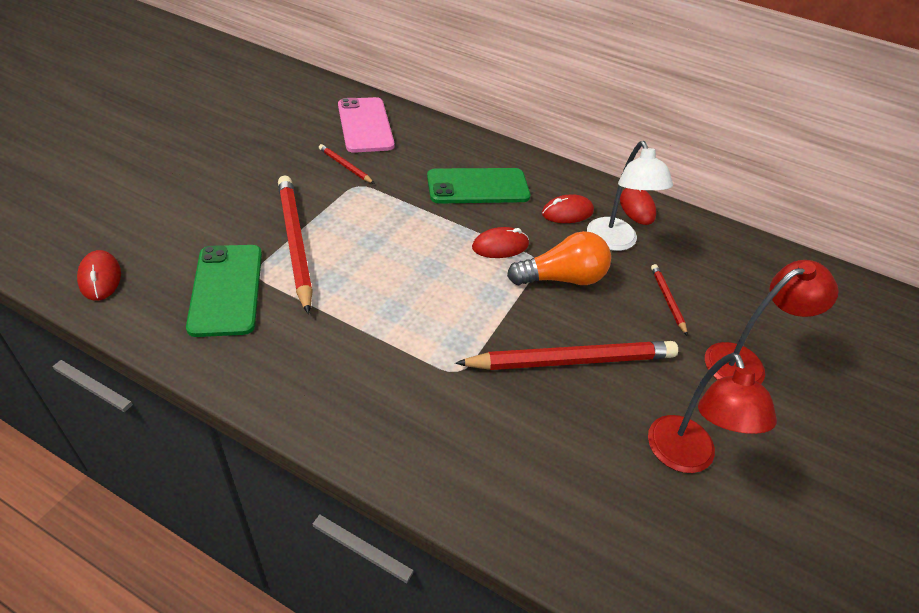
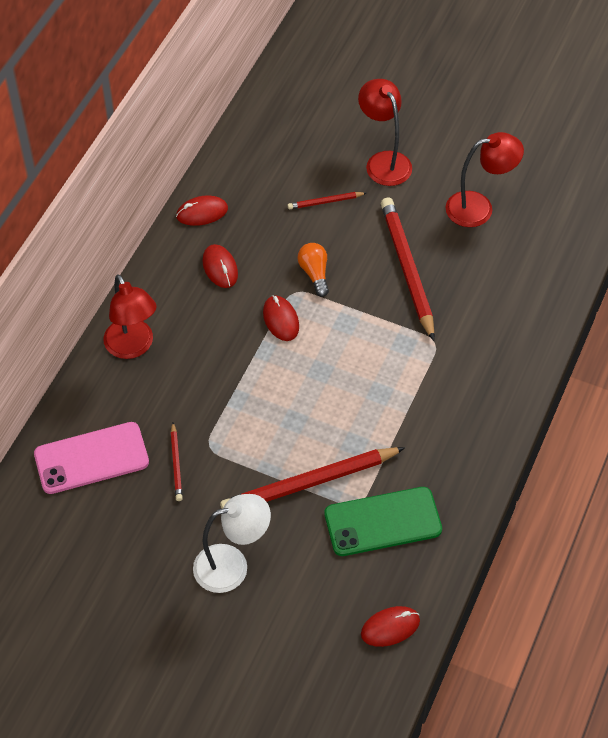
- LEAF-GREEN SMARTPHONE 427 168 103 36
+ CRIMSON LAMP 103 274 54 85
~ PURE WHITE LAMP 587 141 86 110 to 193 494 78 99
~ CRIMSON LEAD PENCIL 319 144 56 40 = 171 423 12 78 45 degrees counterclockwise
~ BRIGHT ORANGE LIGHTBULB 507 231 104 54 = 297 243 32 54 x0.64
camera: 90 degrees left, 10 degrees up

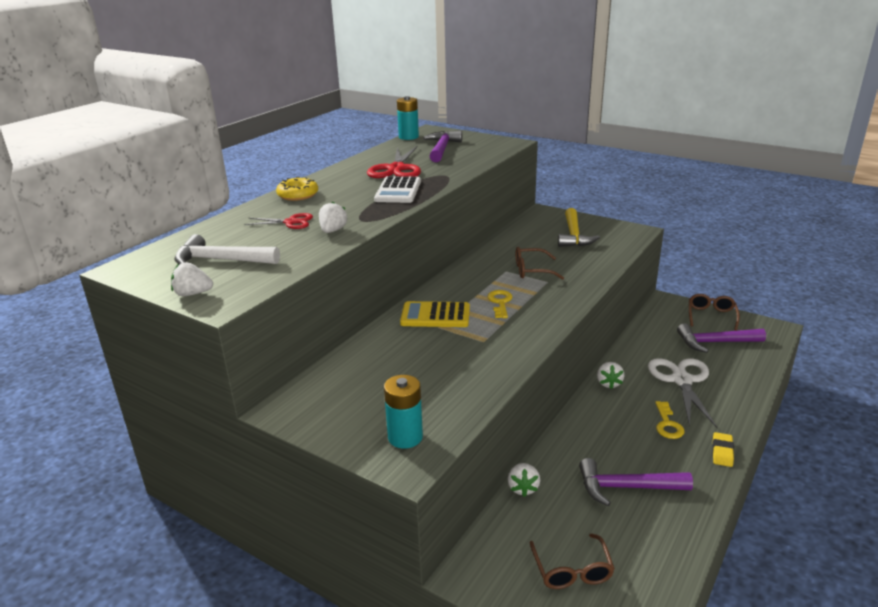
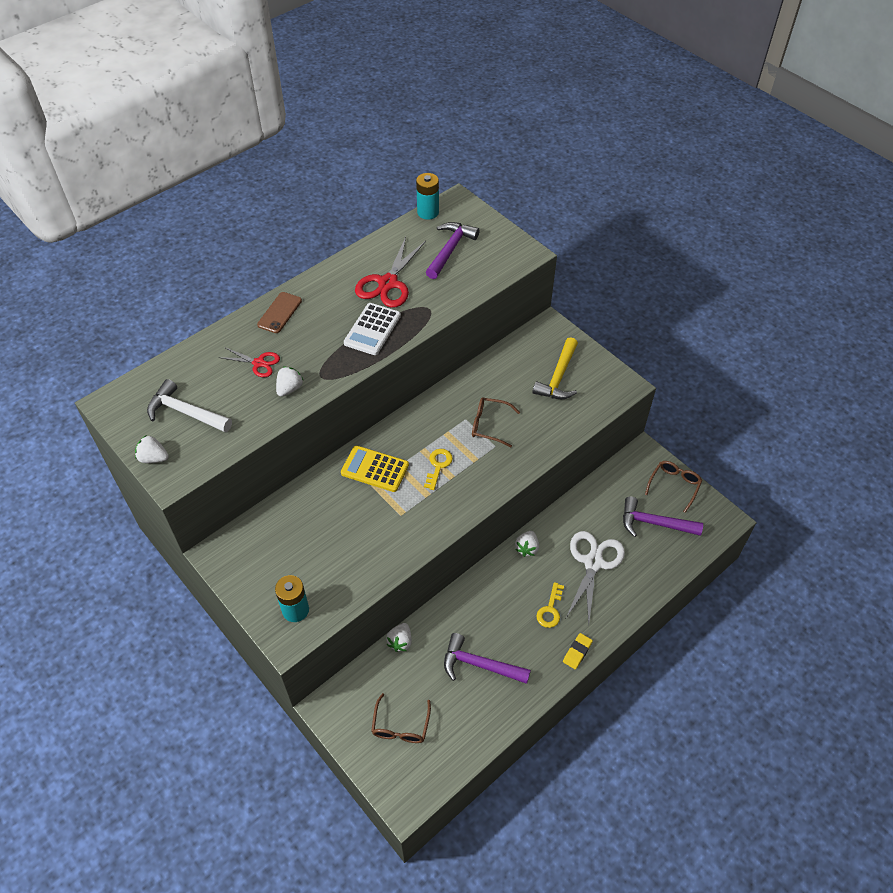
~ YELLOW GLAZED DONUT 276 177 42 24 to BROWN SMARTPHONE 257 292 45 41
camera: 15 degrees right, 25 degrees up

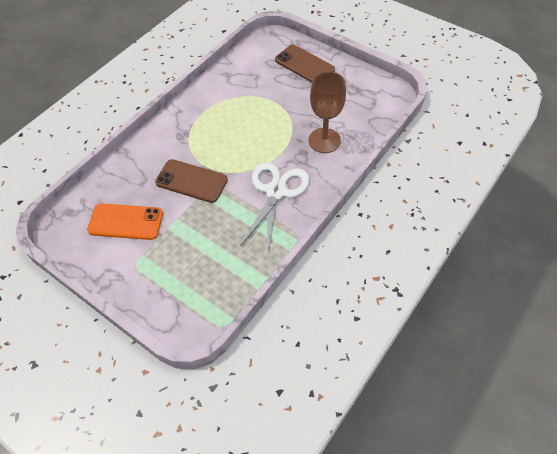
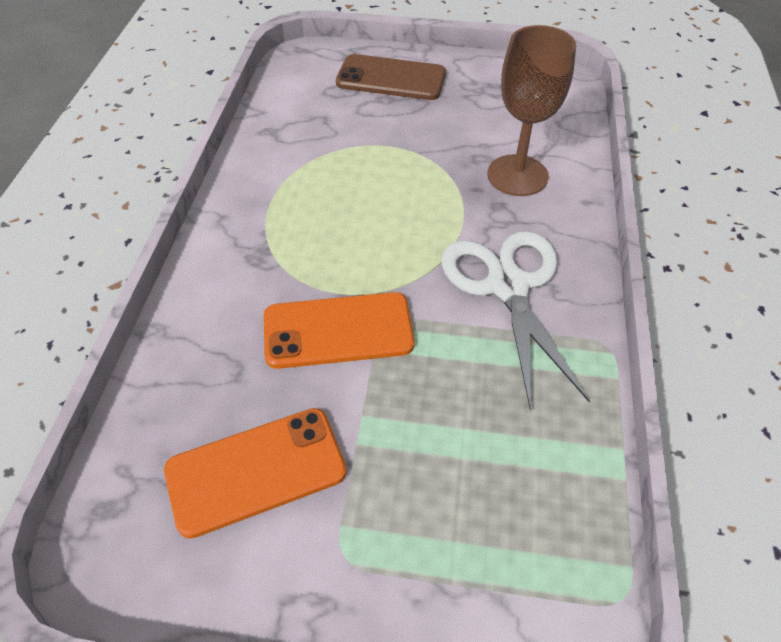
~ BROWN SMARTPHONE 155 159 73 44 to BRIGHT ORANGE SMARTPHONE 264 292 150 77
camera: 30 degrees left, 5 degrees down

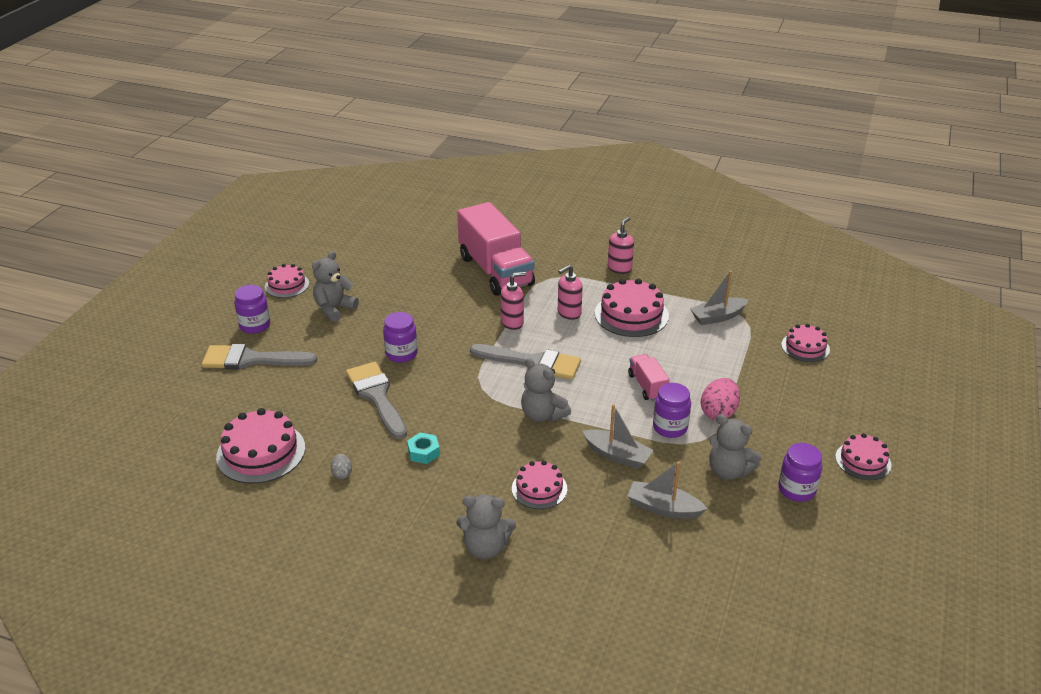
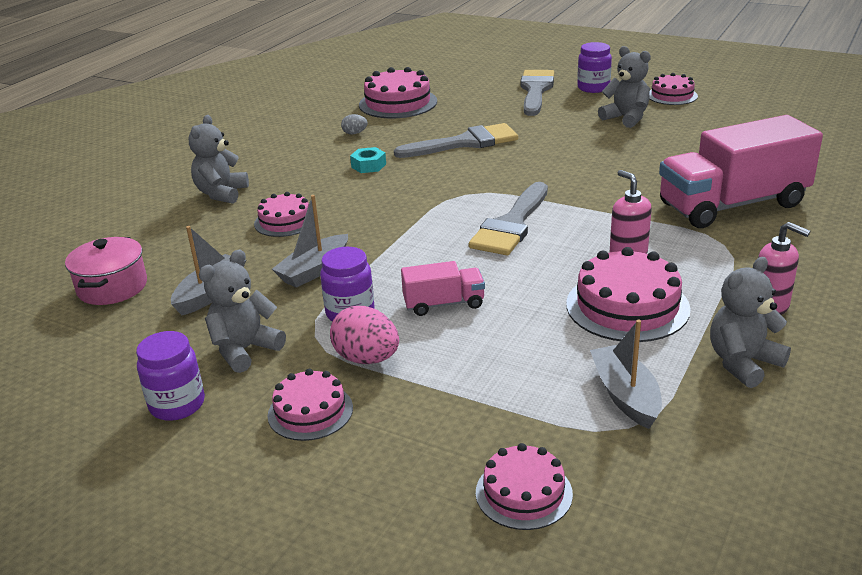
- VIOLET JAR 383 312 35 51
- ROSY SOAP PUMP 501 272 25 58
+ ROSY COOKING POT 65 237 82 68
~ GREY TEDDY 521 358 50 64 to 710 257 81 131
~ ROSY GATEAU 835 433 57 47 to 268 369 85 72
camera: 100 degrees right, 5 degrees down

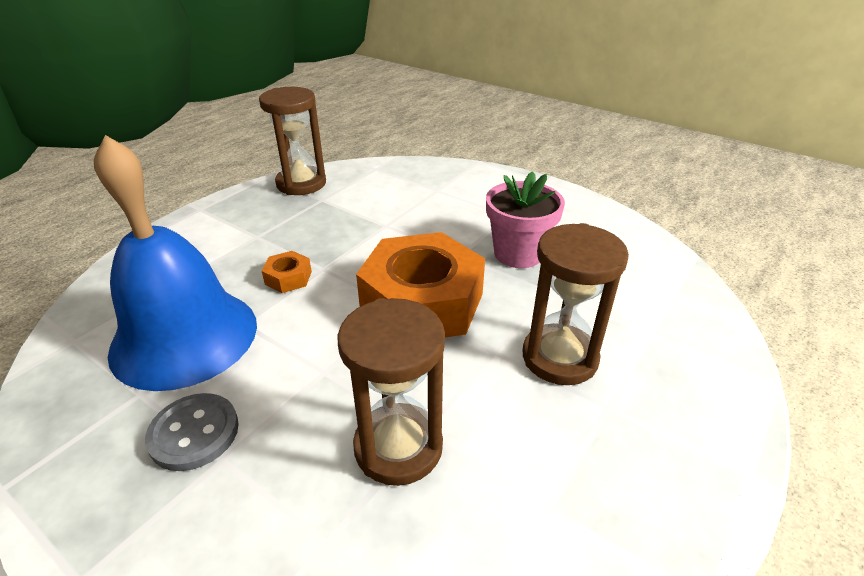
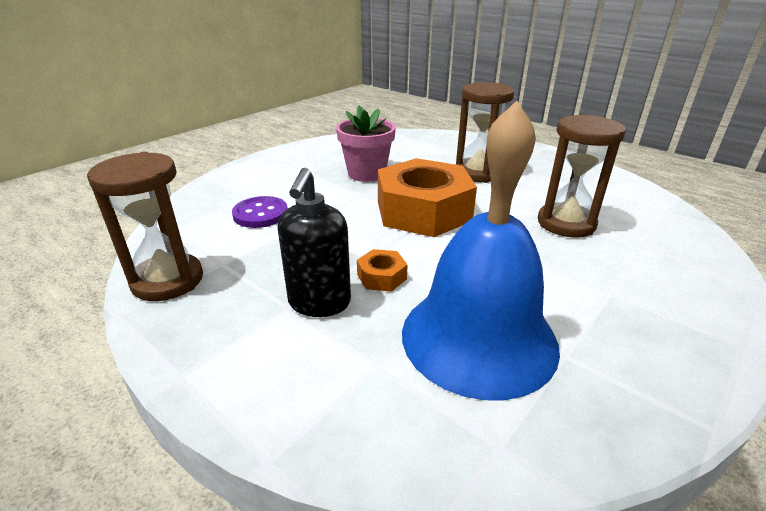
- GREY SEWING BUTTON 145 393 94 78
+ VIOLET SEWING BUTTON 232 196 56 32
+ EBONY SOAP PUMP 277 168 74 149
camera: 85 degrees left, 5 degrees down

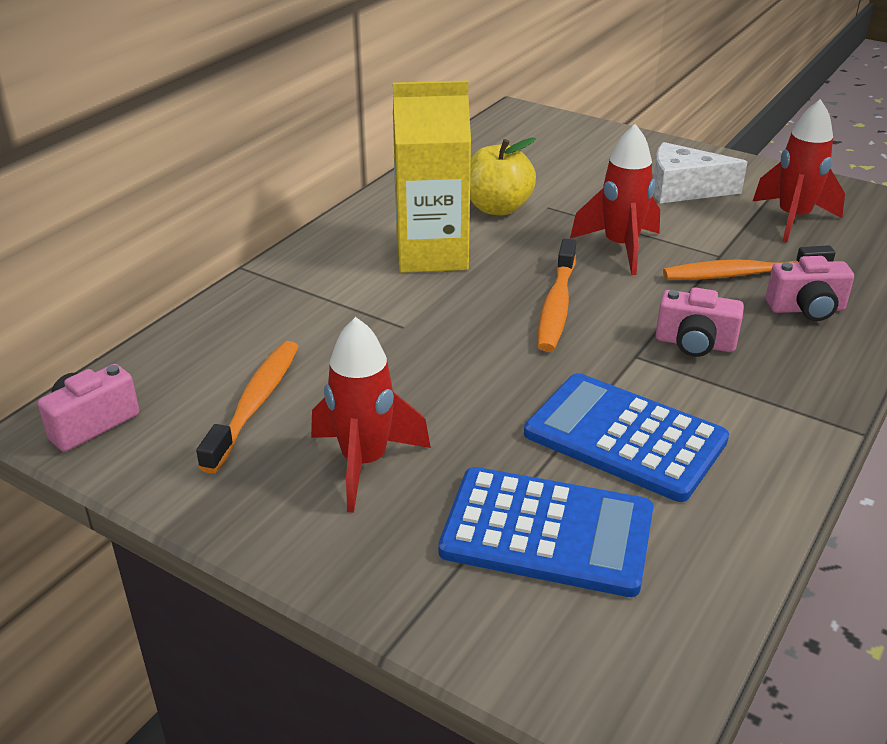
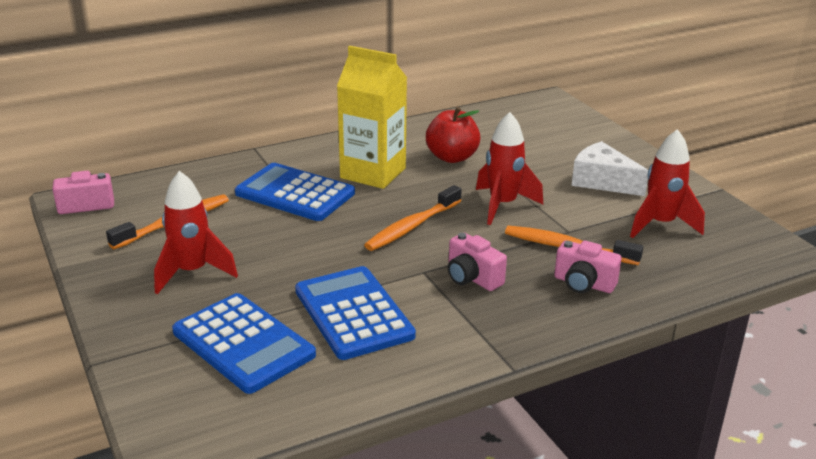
+ COBALT ADDING MACHINE 235 163 120 58
~ YELLOW APPLE FRUIT 470 137 66 78 to CRIMSON APPLE FRUIT 426 107 54 56
camera: 30 degrees right, 5 degrees down

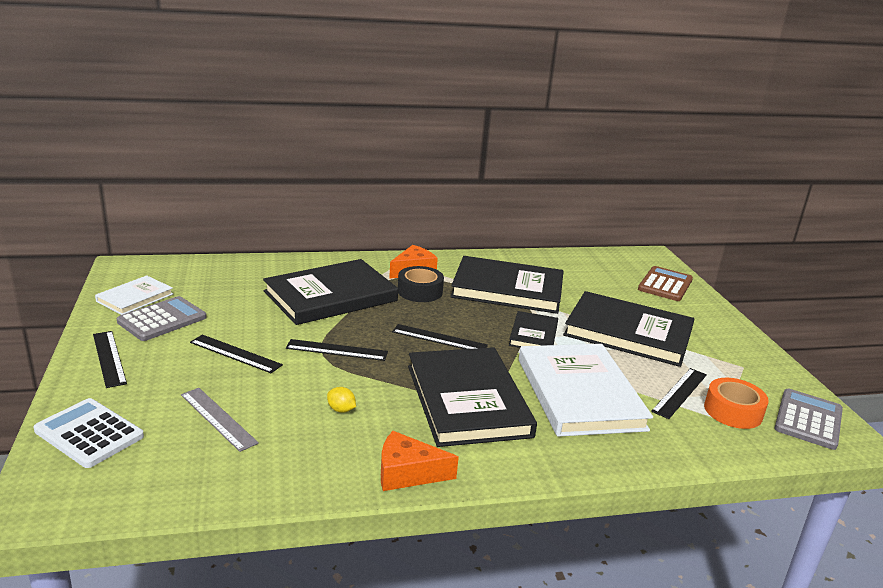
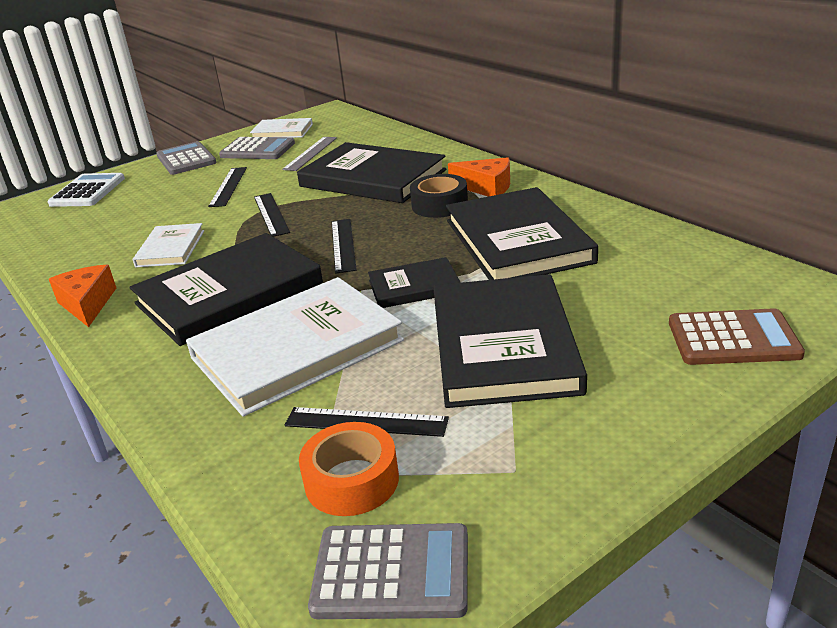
~ GREY STRAIGHTEDGE 181 388 78 64 to 282 137 55 34
~ EBONY STRAIGHTEDGE 93 331 34 57 to GREY ADDING MACHINE 156 141 60 34
~ YELLOW LEMON 327 387 29 26 to PURE WHITE HARDBACK 133 223 71 44
camera: 70 degrees right, 5 degrees up

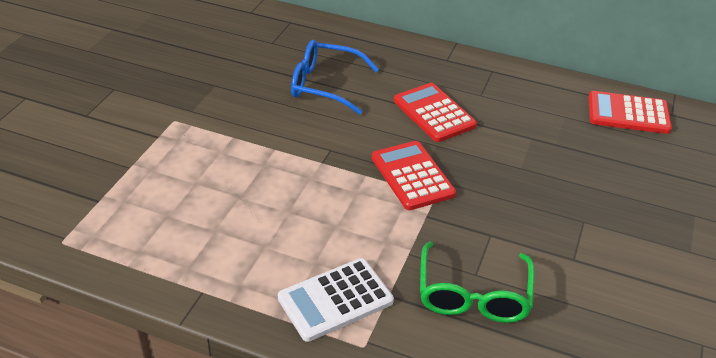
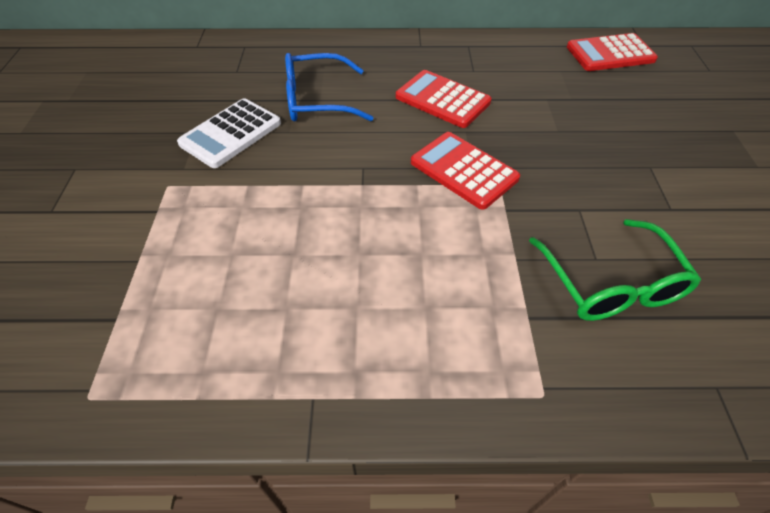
~ PURE WHITE ADDING MACHINE 278 258 116 84 to 177 98 104 70
camera: 20 degrees left, 10 degrees up

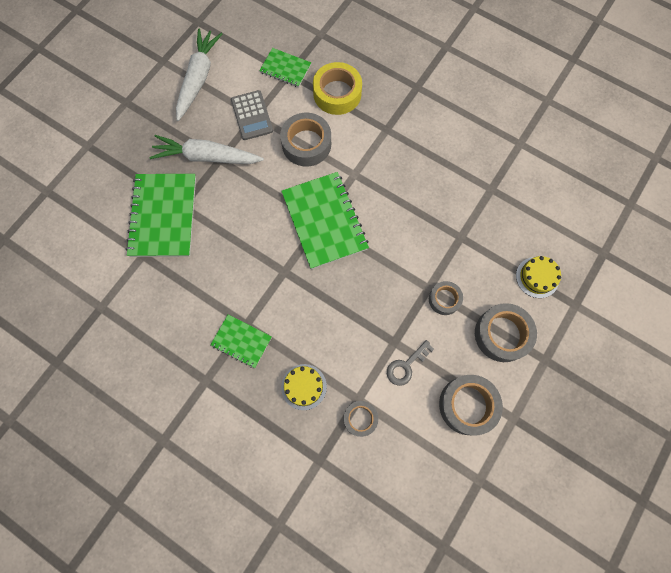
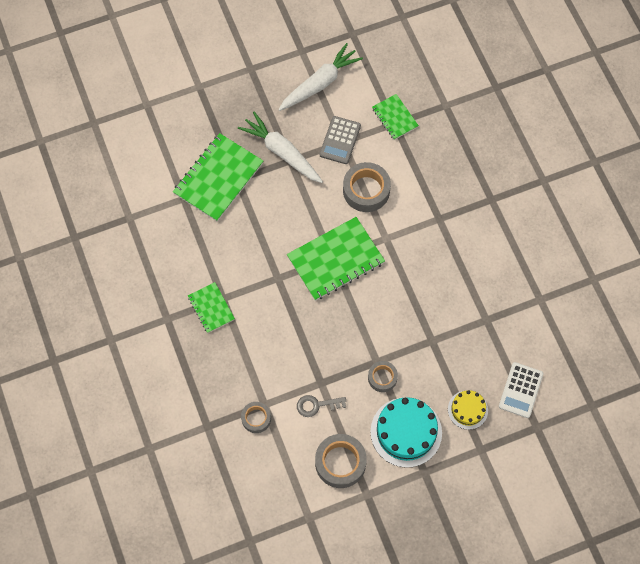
- YELLOW GATEAU 281 364 46 46
- YELLOW TAPE 313 62 49 53
+ PURE WHITE ADDING MACHINE 499 362 45 56
~ GREY TAPE 475 303 62 59 to TEAL GATEAU 371 397 71 71
~ LEAF-GREEN NOTEPAD 281 172 88 97 = 287 217 98 84 45 degrees clockwise
camera: 35 degrees right, 5 degrees down

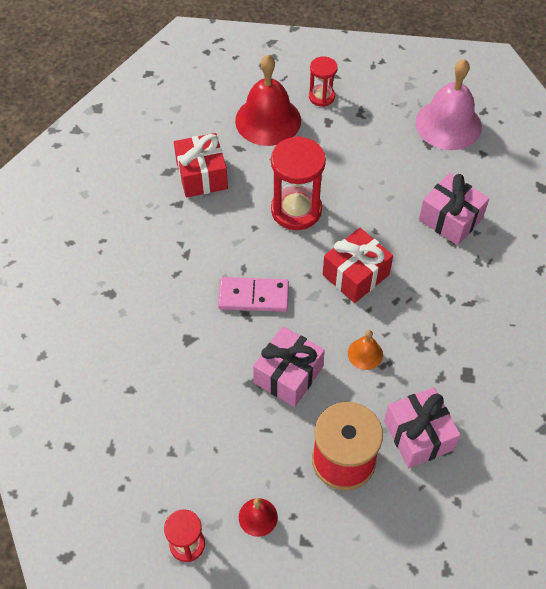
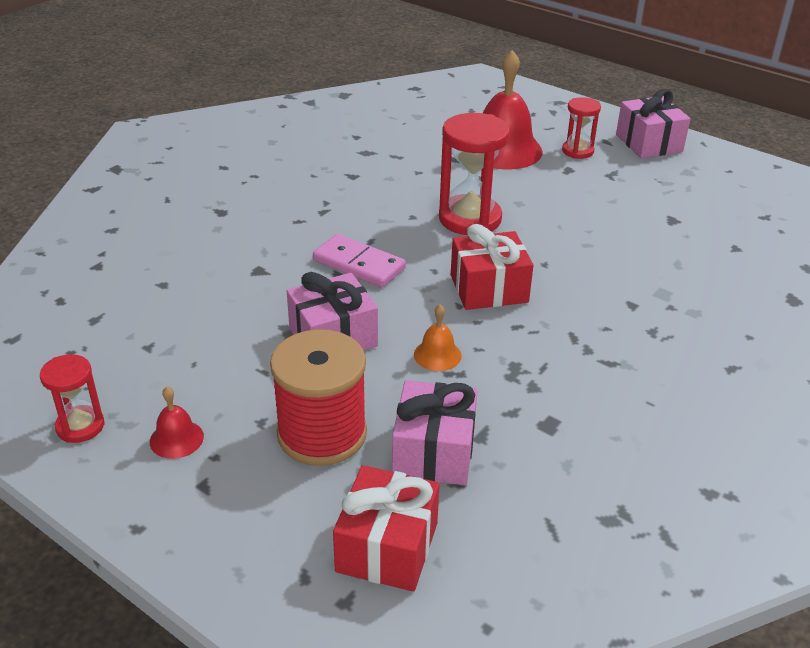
- ROSY BELL 415 59 67 91
~ CRIMSON PRESENT 174 133 54 64 to 333 465 107 127
~ ROSY PRESENT 419 173 70 72 to 616 89 74 69
camera: 30 degrees right, 20 degrees down

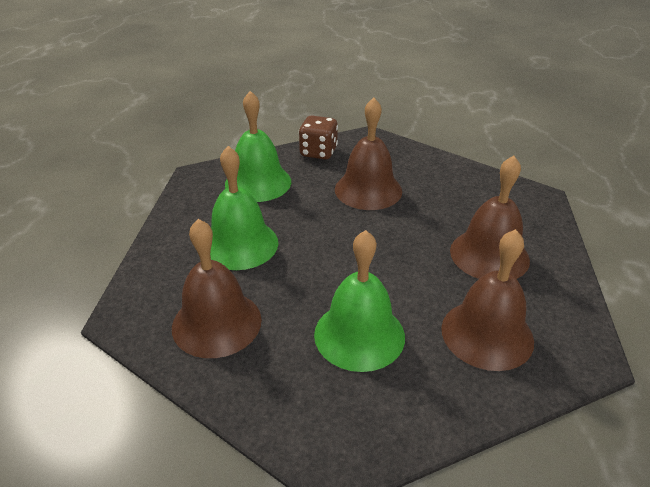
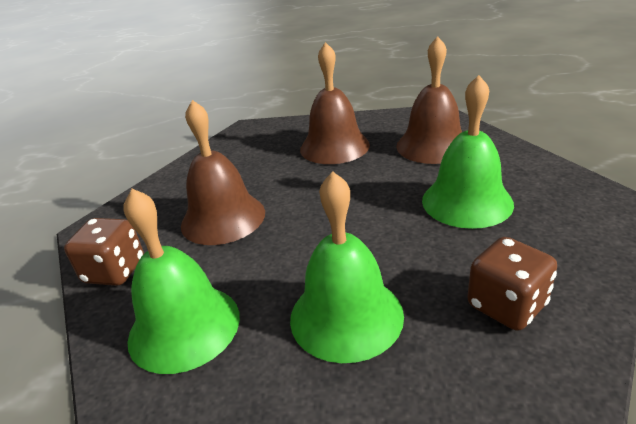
~ BROWN BELL 172 219 90 139 to BROWN GAME DIE 467 237 90 94
camera: 90 degrees left, 5 degrees down

